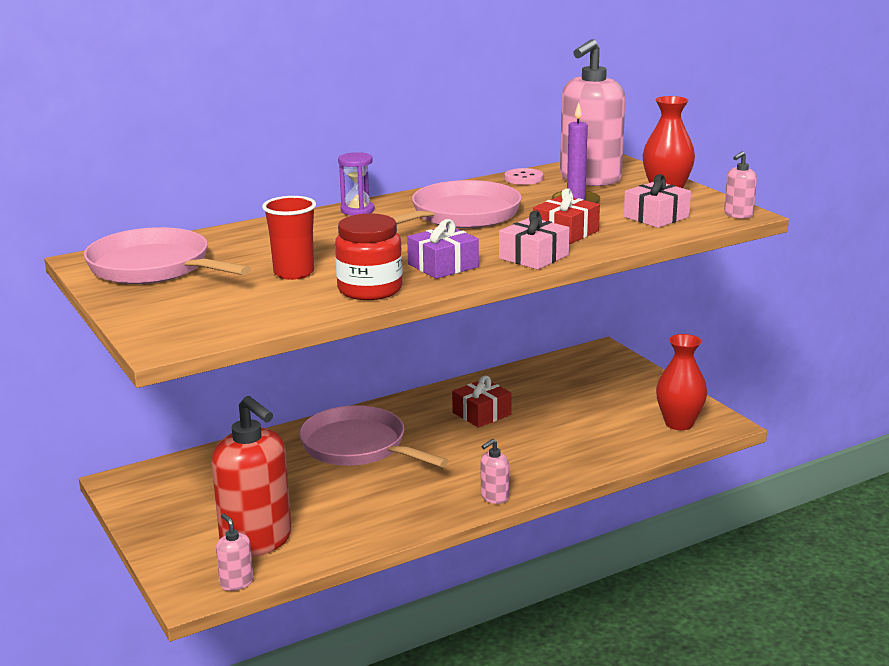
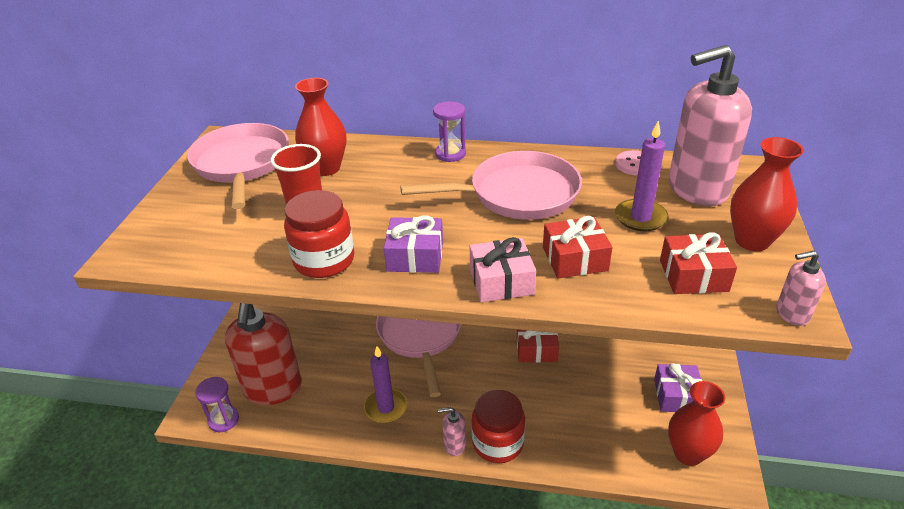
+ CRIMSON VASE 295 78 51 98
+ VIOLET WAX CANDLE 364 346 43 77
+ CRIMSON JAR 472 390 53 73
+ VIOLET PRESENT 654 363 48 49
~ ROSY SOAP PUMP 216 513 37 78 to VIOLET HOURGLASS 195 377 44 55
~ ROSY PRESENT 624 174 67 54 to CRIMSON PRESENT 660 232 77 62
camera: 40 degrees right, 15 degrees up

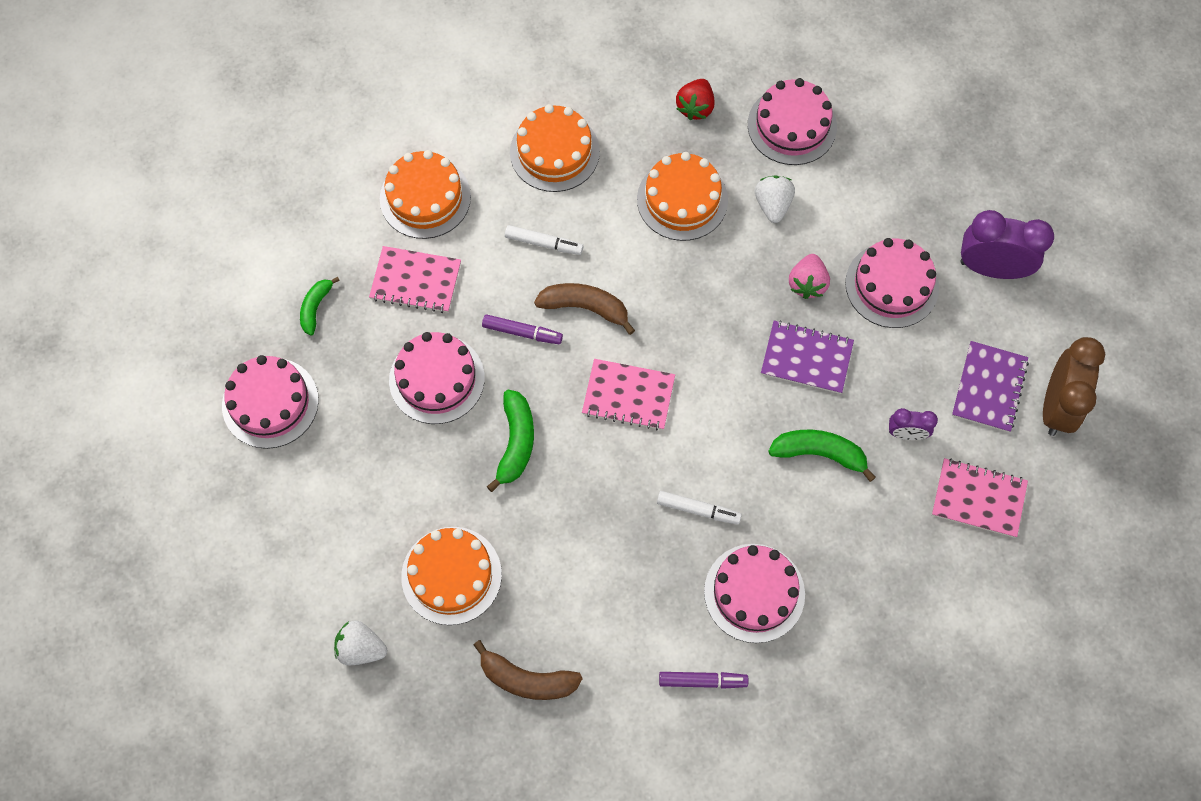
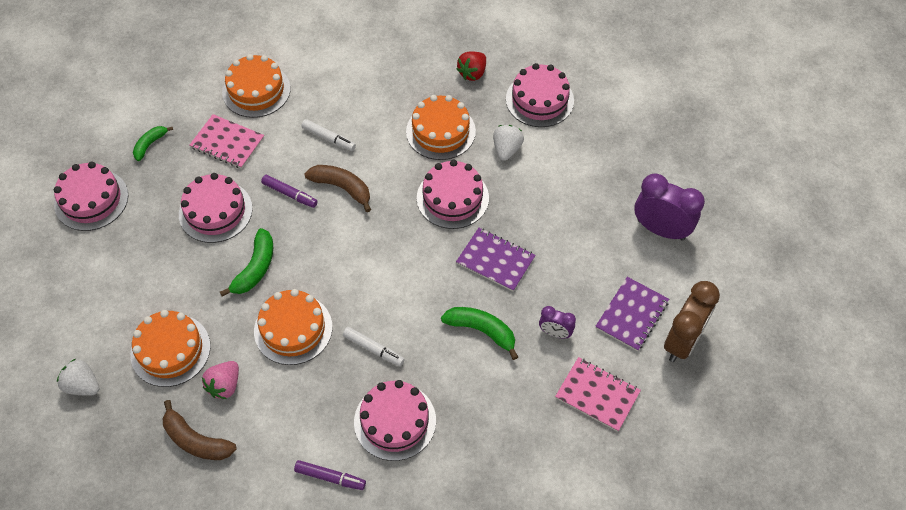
- ROSY NOTEPAD 582 359 93 71
~ BRIGHT ORANGE GATEAU 510 104 90 88 to 254 289 78 76
~ ROSY BERRY 789 254 41 45 to 202 361 37 38
~ ROSY GATEAU 845 238 94 90 to 417 159 72 70
camera: 15 degrees right, 10 degrees down

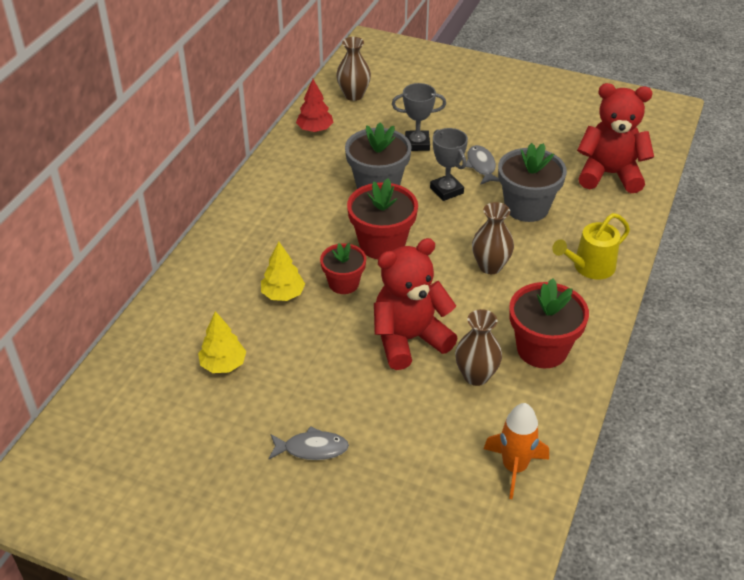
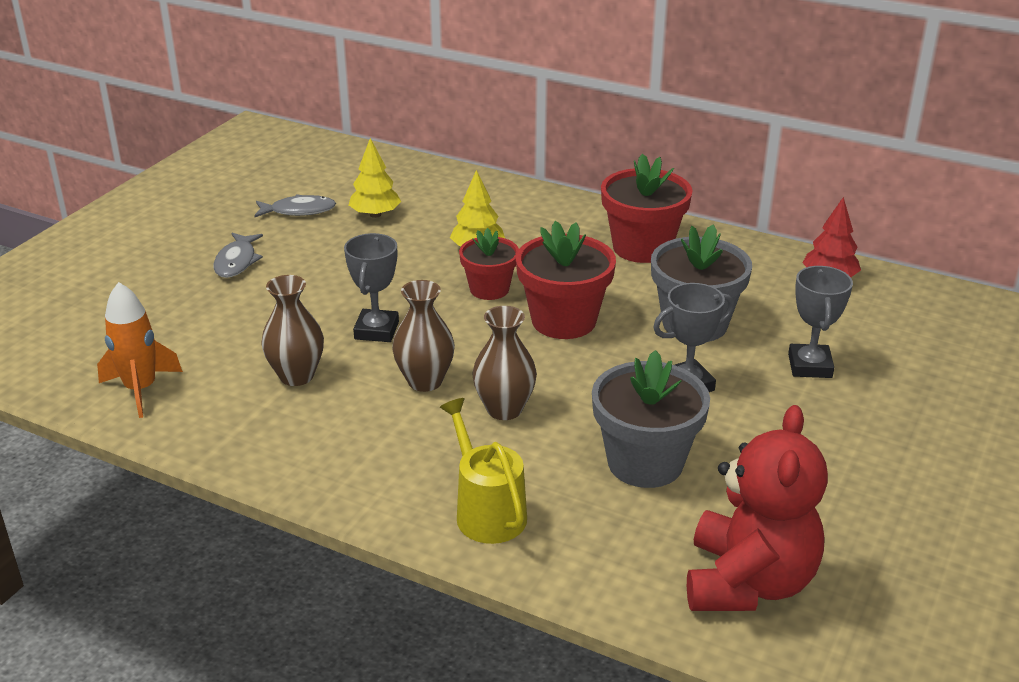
~ BROWN VASE 336 37 35 64 to 392 280 63 112
~ GREY FISH FIGURE 465 145 35 40 to 254 194 82 23
~ CRIMSON PLANT POT 509 279 80 89 to 601 154 91 109
~ CRIMSON TEDDY 374 238 84 132 to GREY TROPHY 344 233 55 109
camera: 95 degrees right, 10 degrees down

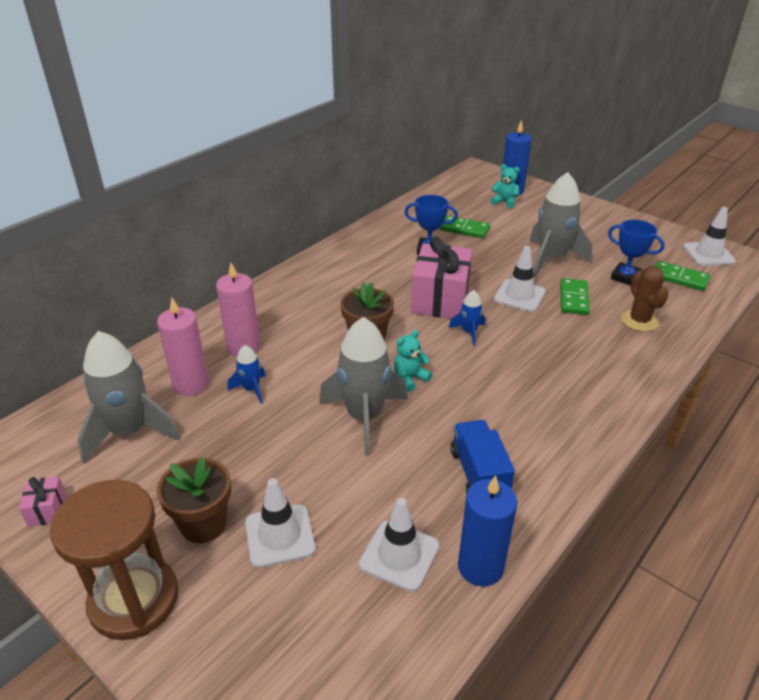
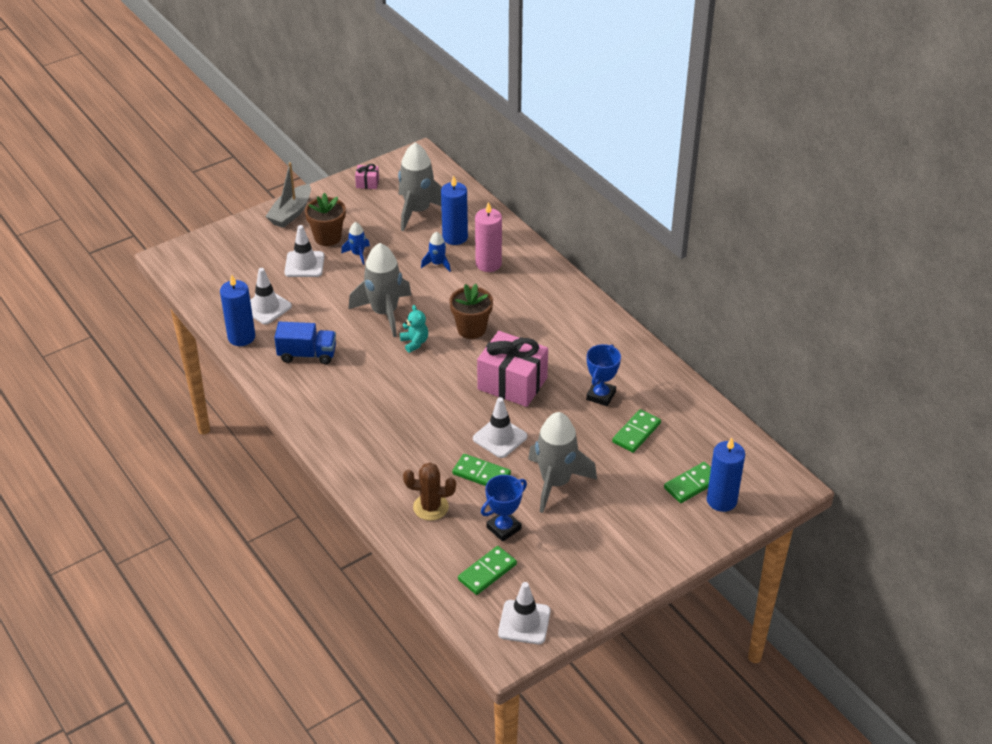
~ COBALT TOY ROCKET 449 290 36 56 to 341 222 29 43
~ BROWN HOURGLASS 50 480 128 160 to GREY TOY BOAT 265 162 46 66
~ TEAL TEDDY 491 164 29 44 to LEAF-GREEN DOMINO 664 462 47 41
~ ROSY WAX CANDLE 157 297 52 99 to COBALT WAX CANDLE 441 175 27 70
camera: 105 degrees right, 5 degrees up

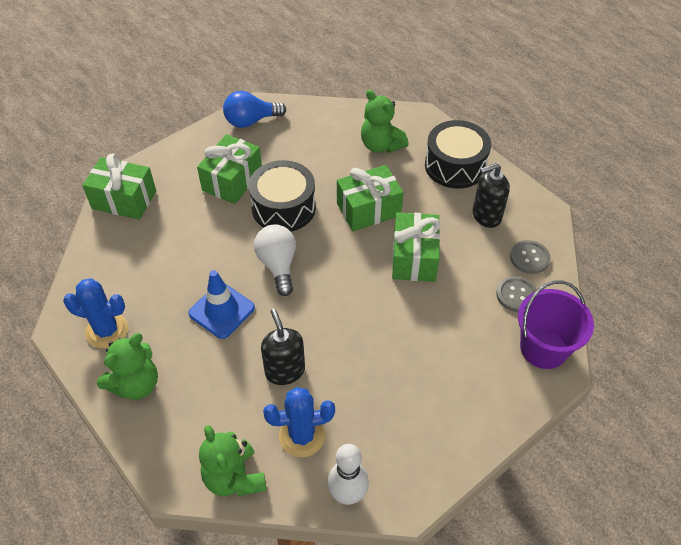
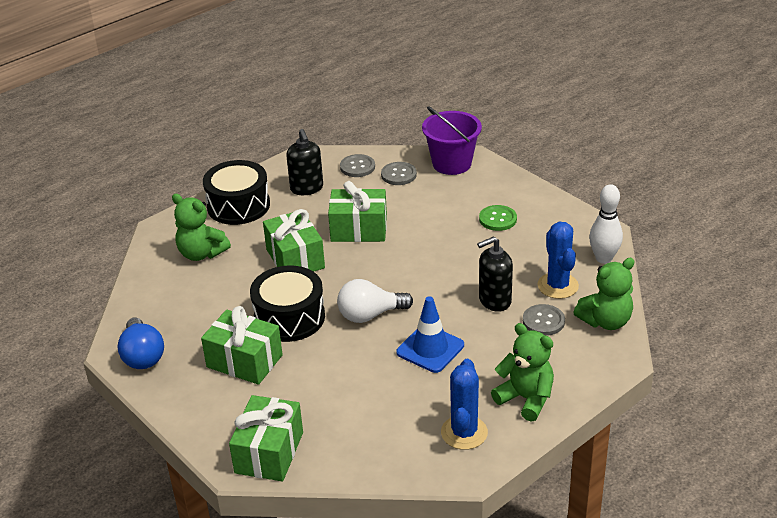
+ LEAF-GREEN SEWING BUTTON 479 205 38 26
+ GREY SEWING BUTTON 523 304 42 32
~ LEAF-GREEN TEDDY 361 90 48 63 = 172 194 59 67 75 degrees clockwise
camera: 90 degrees left, 15 degrees down

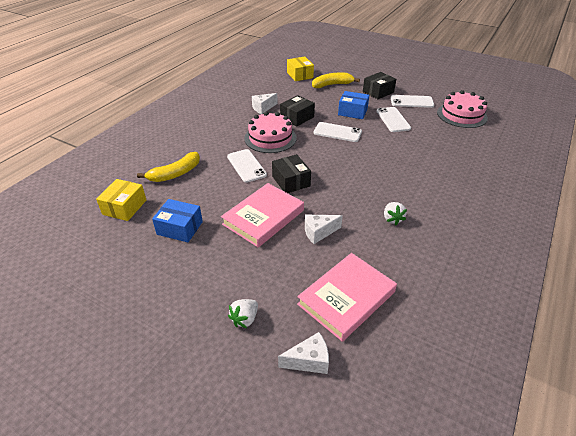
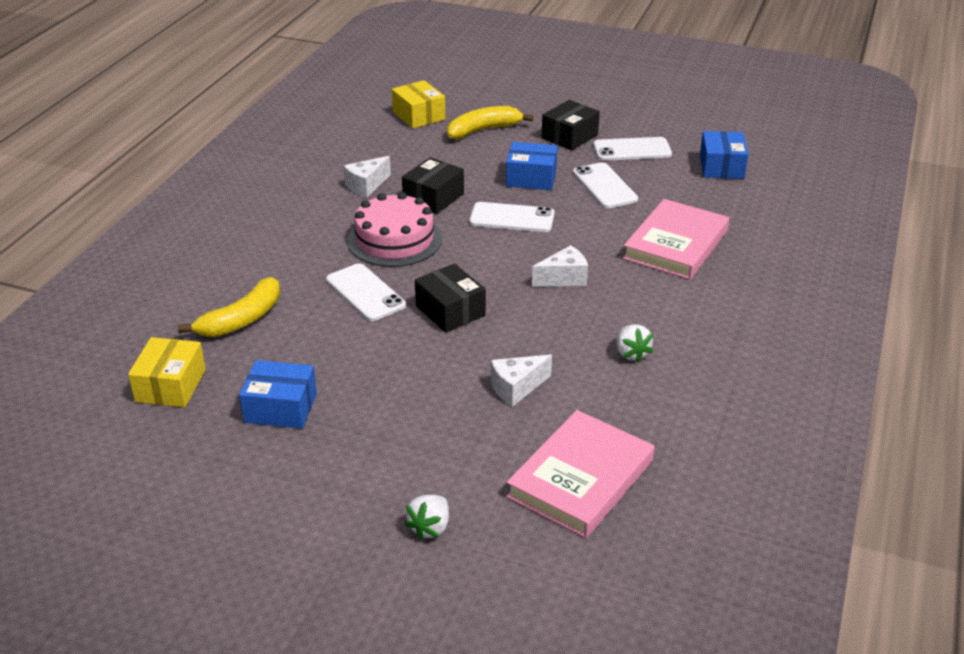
~ ROSY HARDBACK 221 183 83 65 to 623 199 106 81
~ PURE WHITE CHEESE 278 332 51 42 to 532 245 56 42
~ ROSY GATEAU 437 90 51 38 to COBALT BOX 700 131 49 48
camera: 10 degrees left, 5 degrees down

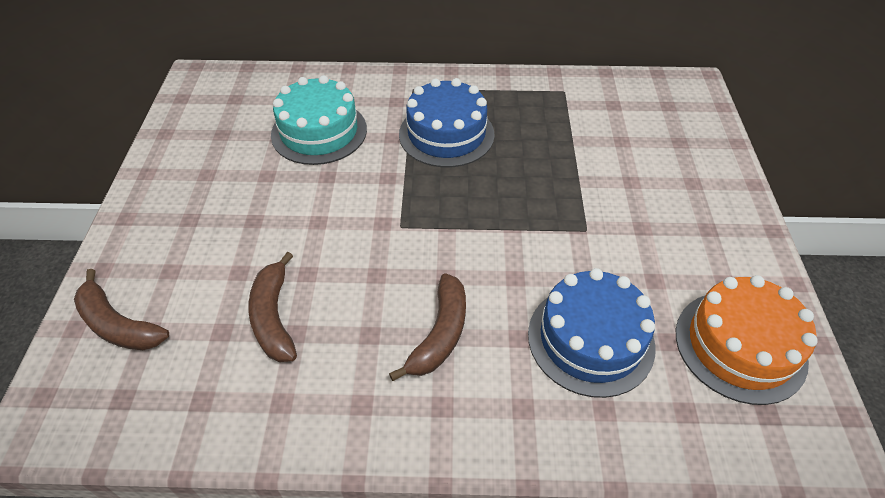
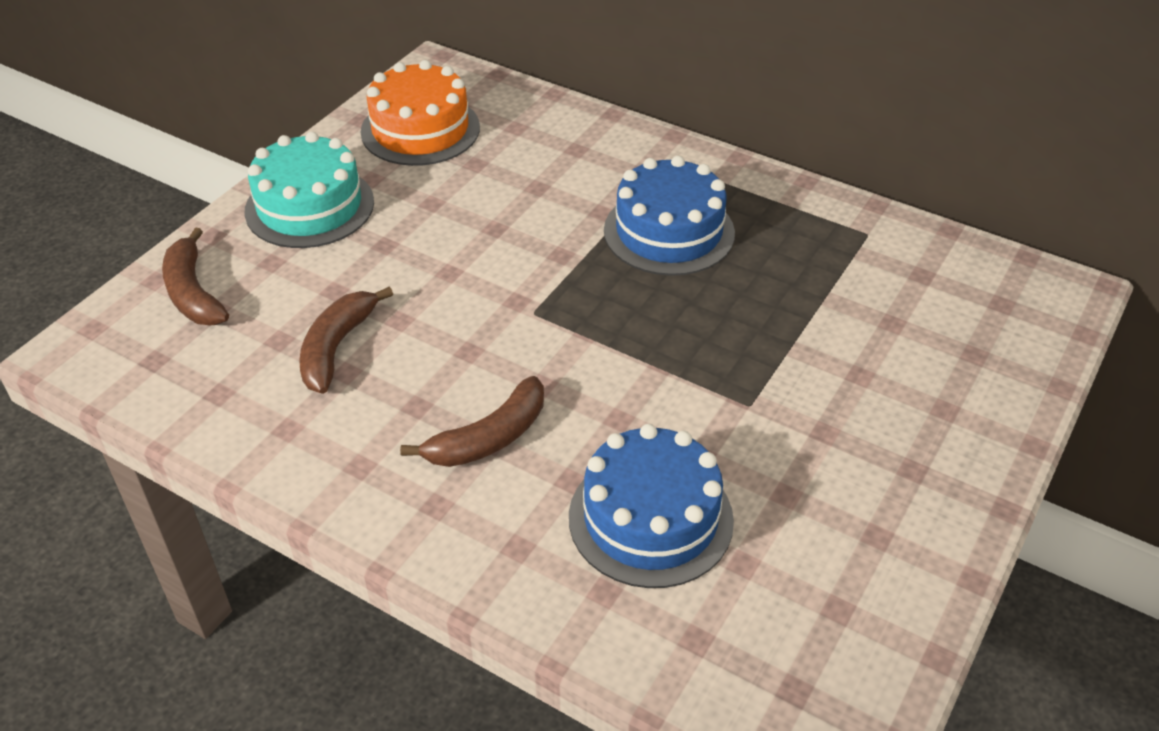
~ TEAL GATEAU 271 75 96 90 to 245 132 129 116
~ BRIGHT ORANGE GATEAU 676 275 142 130 to 360 60 120 106
camera: 30 degrees right, 5 degrees down

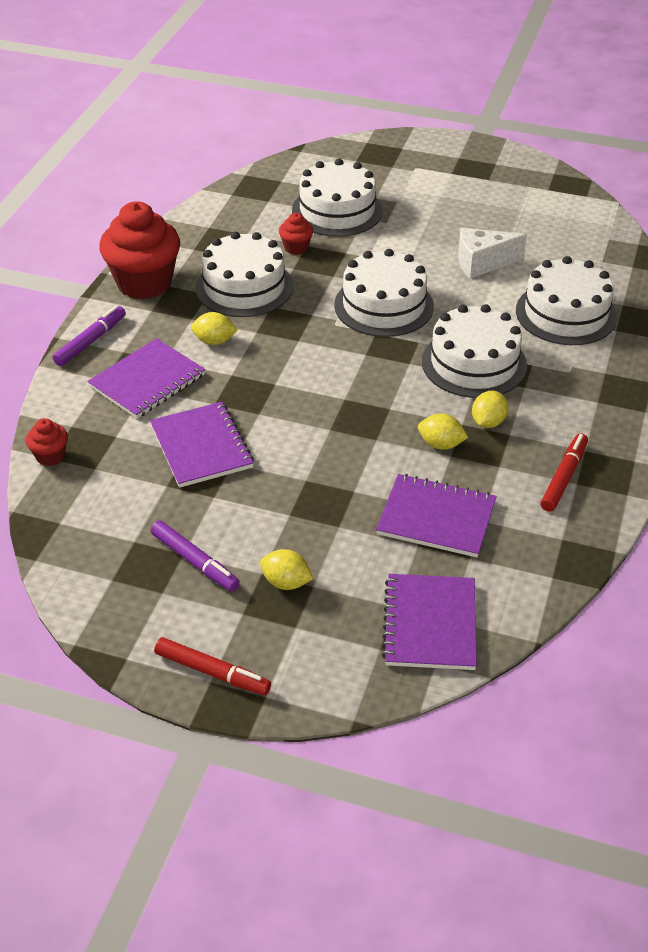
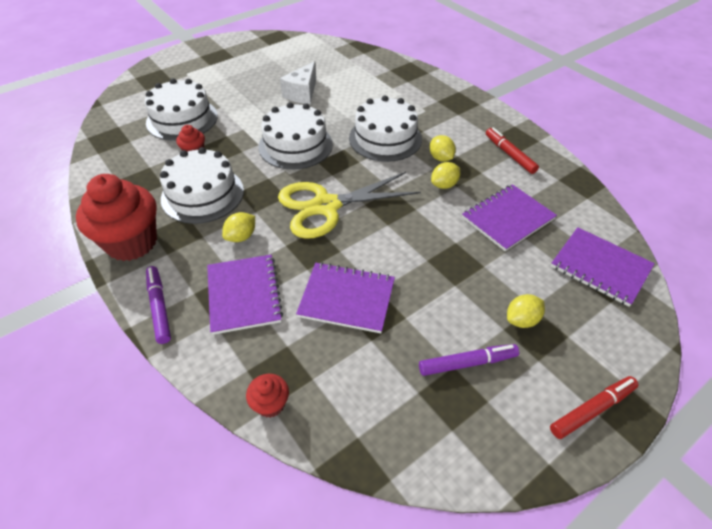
- PURE WHITE GATEAU 516 256 101 89
+ YELLOW SHEARS 278 172 143 67
camera: 55 degrees left, 5 degrees up

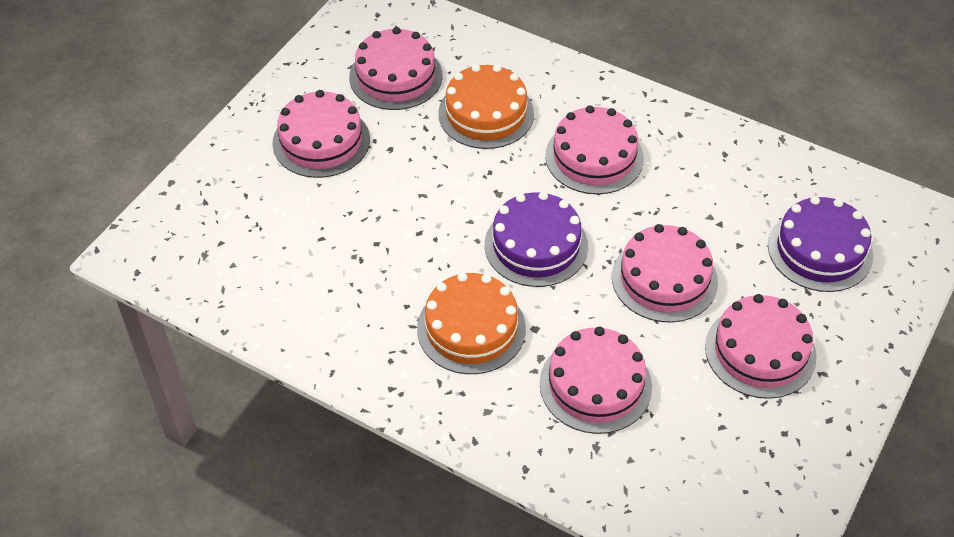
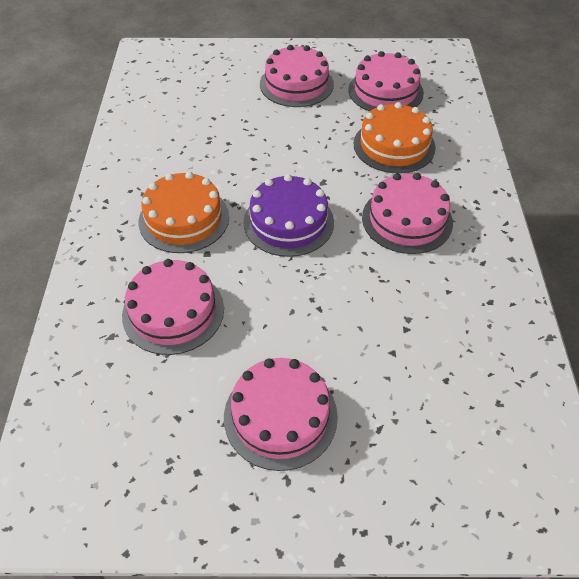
- ROSY GATEAU 612 224 106 99
- VIOLET GATEAU 768 196 105 96
camera: 60 degrees right, 0 degrees up

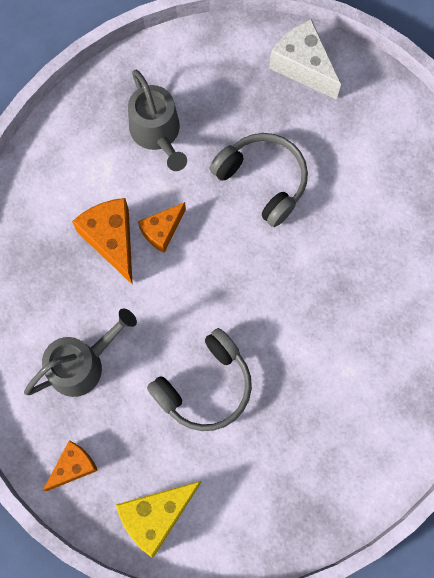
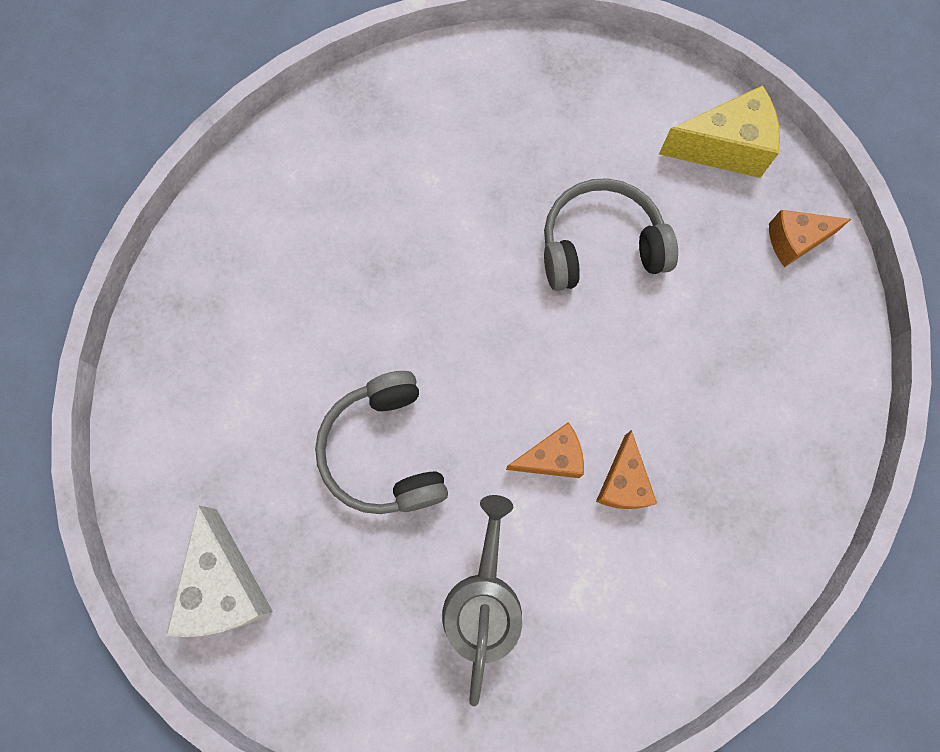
- GREY WATERING CAN 24 308 113 89
~ BRIGHT ORANGE CHEESE 72 198 61 87 = 596 430 61 79 x0.64
camera: 150 degrees left, 0 degrees up

